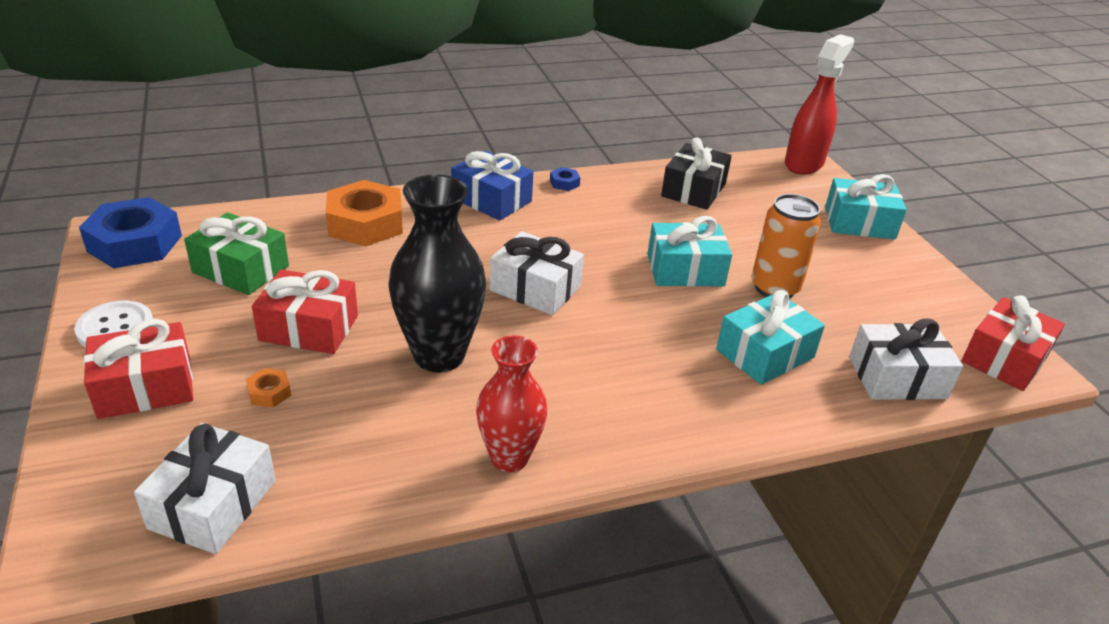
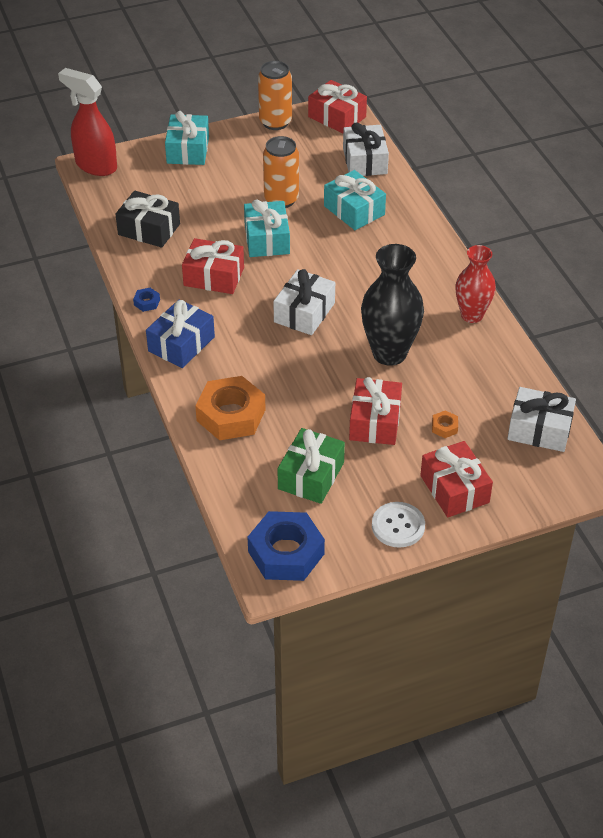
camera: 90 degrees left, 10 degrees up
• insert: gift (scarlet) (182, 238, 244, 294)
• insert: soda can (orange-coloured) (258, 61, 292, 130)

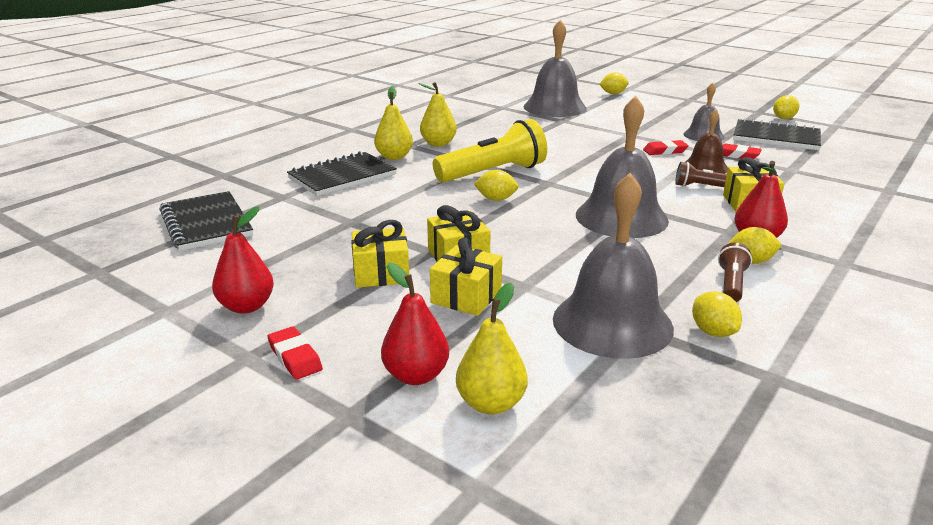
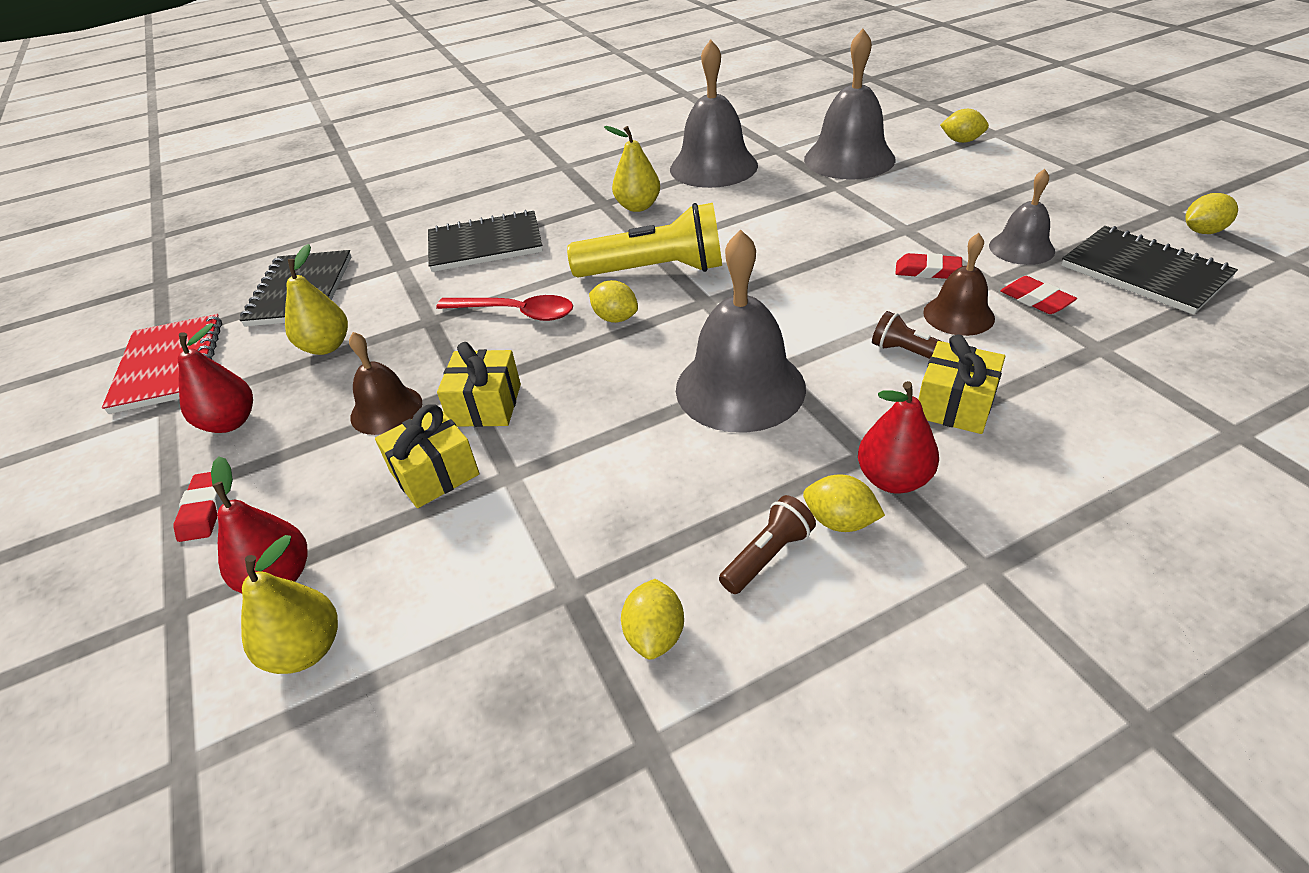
camera: 30 degrees right, 15 degrees up
• insert: exercise book (scarlet) (102, 314, 222, 414)
• insert: teaspoon (scarlet) (436, 295, 573, 321)
• move: pear (yellow) (374, 86, 413, 160) to (285, 244, 348, 355)
• move: school bell (grey) (553, 173, 674, 359) to (670, 39, 758, 188)
• replace: gift (yellow) (351, 220, 409, 288) to school bell (russet) (349, 332, 422, 435)

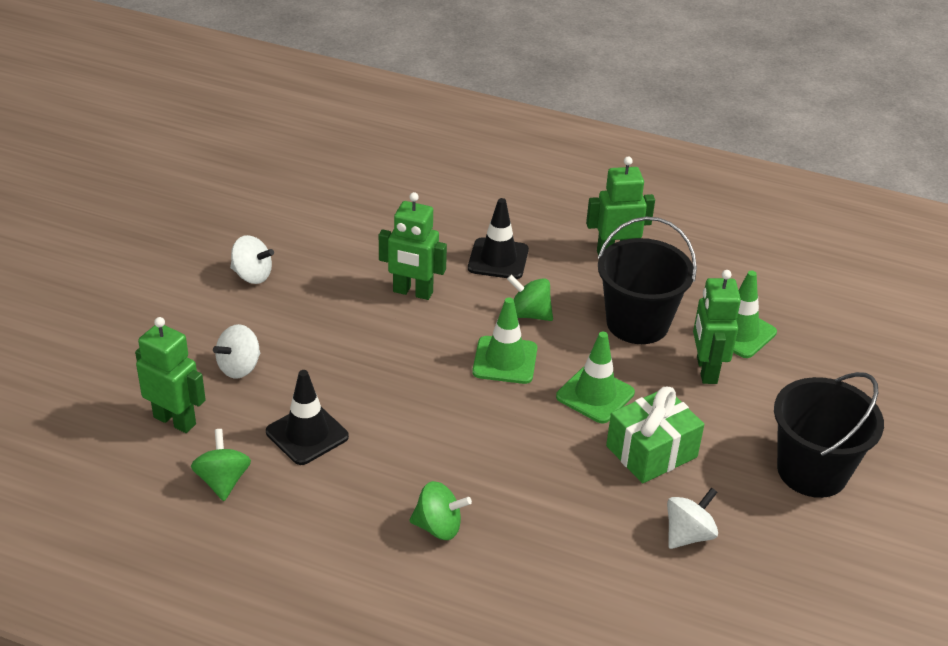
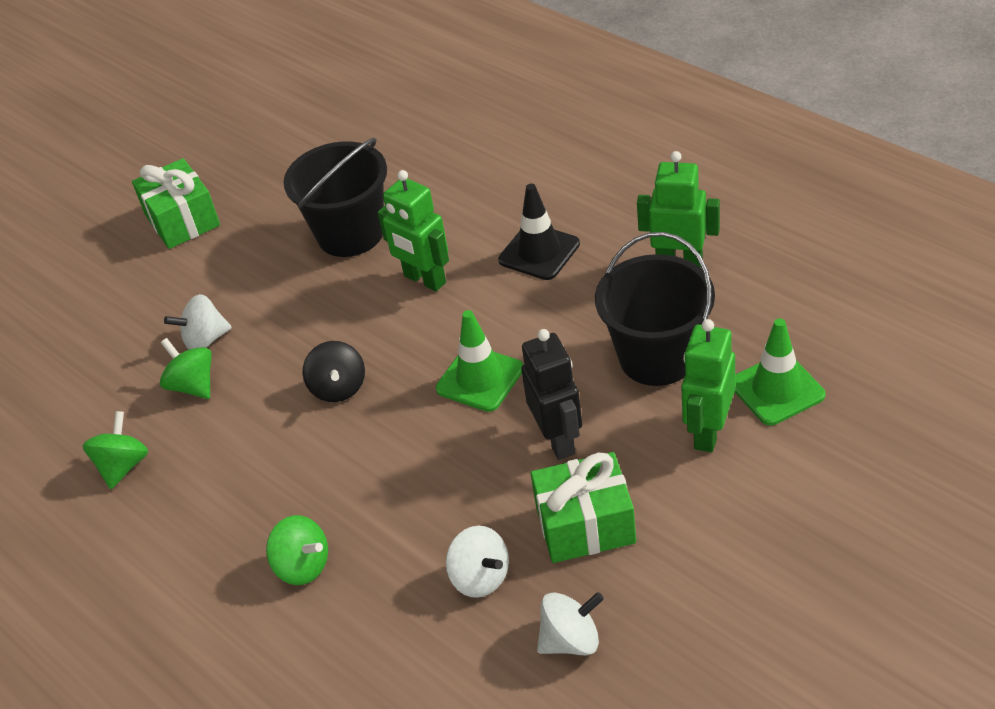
camera: 30 degrees right, 5 degrees up
• delete: robot (emerald) (135, 317, 206, 433)
• delete: traffic cone (black) (266, 370, 349, 465)
• insert: gift (emerald) (132, 158, 220, 249)
• insert: toy top (black) (302, 341, 365, 402)
• move: toy top (snow-white) (230, 235, 274, 284) to (446, 526, 509, 598)
• move: toy top (emerald) (507, 274, 553, 321) to (160, 338, 212, 399)
• move: bucket (black) (774, 372, 884, 498) to (283, 138, 387, 257)
• replace: traffic cone (emerald) (556, 332, 635, 423) to robot (black) (521, 329, 582, 460)

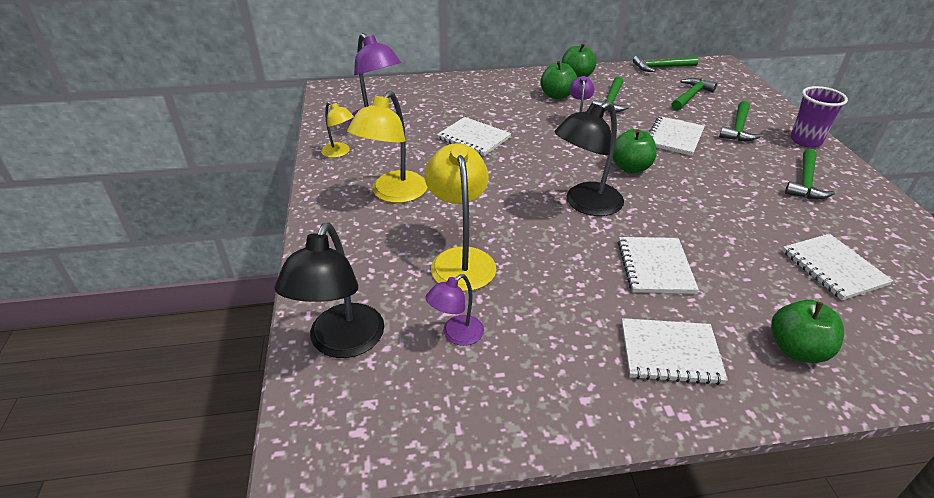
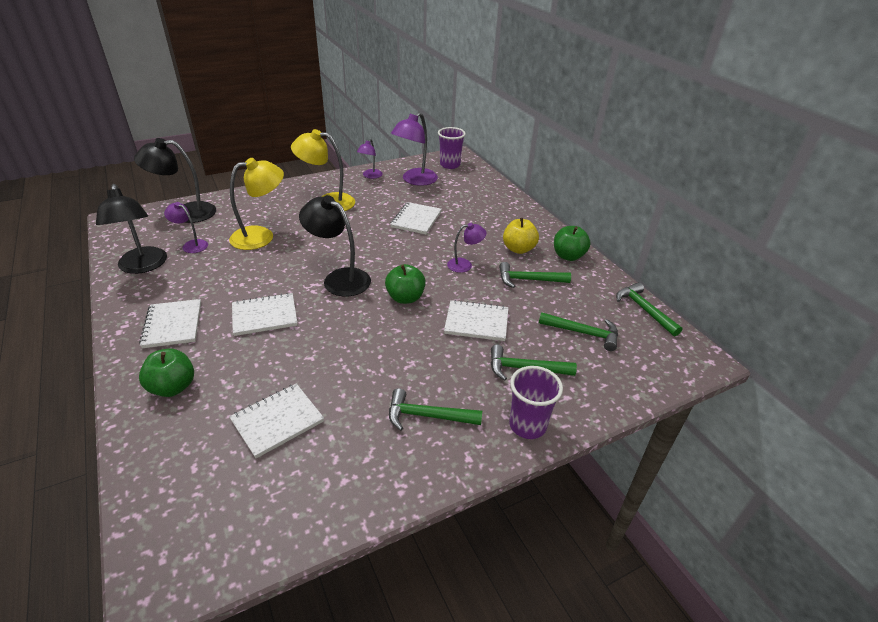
camera: 70 degrees right, 0 degrees up
• insert: desk lamp (black) (96, 184, 167, 274)
• insert: beaker (royal purple) (438, 127, 466, 169)
• recolor: desk lamp (yellow) (321, 102, 354, 158) to desk lamp (royal purple) (357, 139, 383, 179)
• recolor: apple (emerald) (540, 61, 577, 99) to apple (yellow) (503, 218, 539, 254)

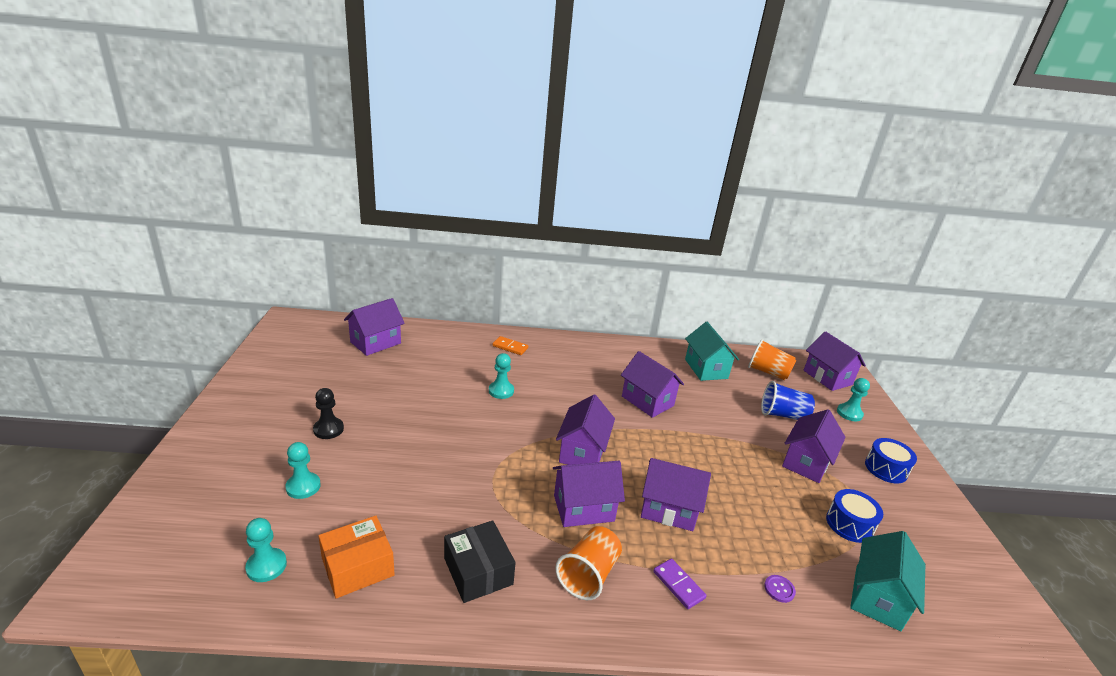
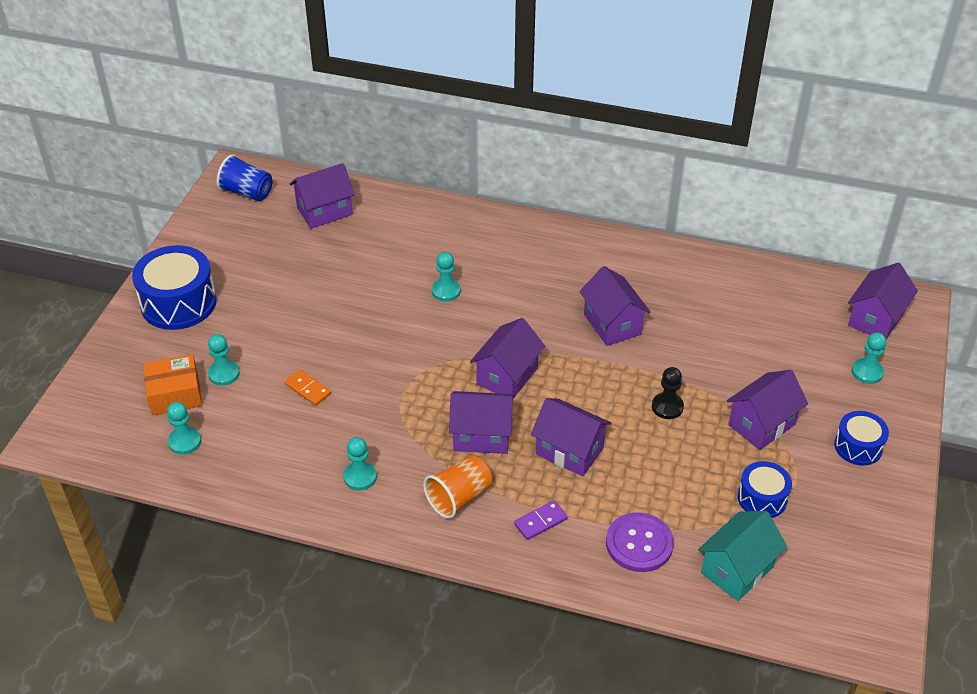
camera: 20 degrees right, 15 degrees up
• delete: house (aqua) (685, 322, 739, 381)
• delete: beaker (orange-coloured) (748, 339, 796, 380)
• insert: drum (blue) (132, 245, 217, 330)
• move: chess pawn (black) (313, 388, 344, 439) to (652, 367, 684, 419)
• move: box (orange-coloured) (318, 516, 395, 599) to (143, 354, 202, 415)
• move: domino (orange-coloured) (492, 336, 528, 355) to (285, 370, 331, 406)
• move: beaker (blue) (761, 381, 815, 420) to (217, 154, 273, 201)
• replace: box (black) (444, 521, 516, 603) to chess pawn (aqua) (343, 437, 377, 491)
• rotate: domino (royal purple) (653, 559, 706, 609) = (514, 500, 568, 540) 75 degrees clockwise
• rotate: house (royal purple) (804, 331, 866, 391) = (848, 263, 918, 340) 45 degrees clockwise
• resize: sewing button (royal purple) (764, 575, 796, 603) = (606, 512, 674, 572) x2.29

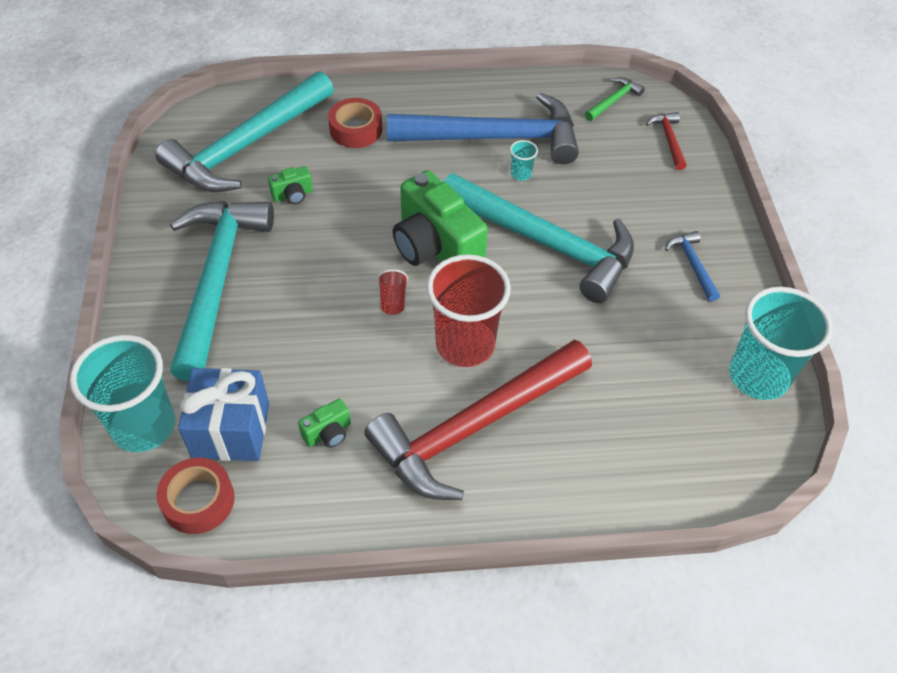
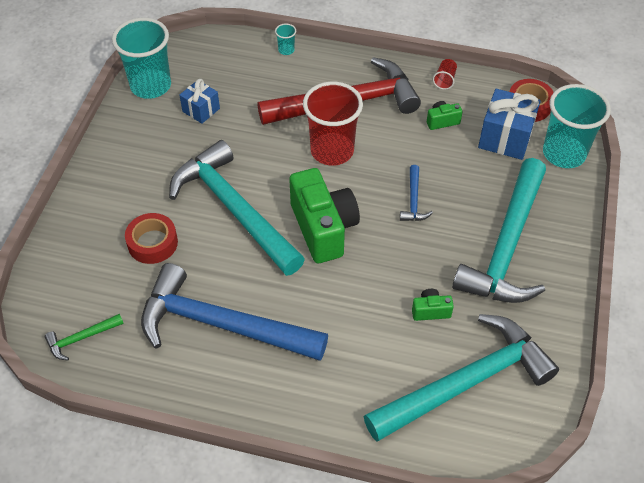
camera: 160 degrees left, 0 degrees up
• delete: carpenter's hammer (scarlet) (646, 112, 687, 170)
• insert: gift (blue) (179, 79, 220, 124)
• move: sticky tape (scarlet) (328, 98, 382, 148) to (125, 213, 178, 264)
• move: beaker (scarlet) (378, 269, 408, 315) to (433, 59, 457, 90)
• move: beaker (aqua) (510, 140, 538, 181) to (275, 23, 296, 55)
• move: carpenter's hammer (blue) (665, 231, 720, 302) to (400, 165, 433, 221)

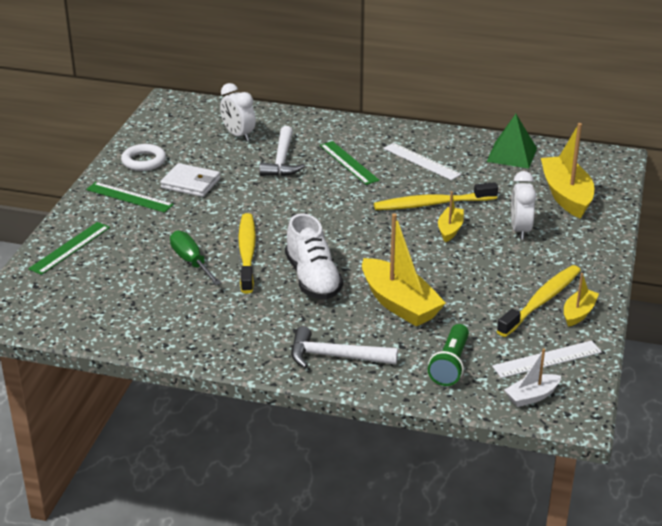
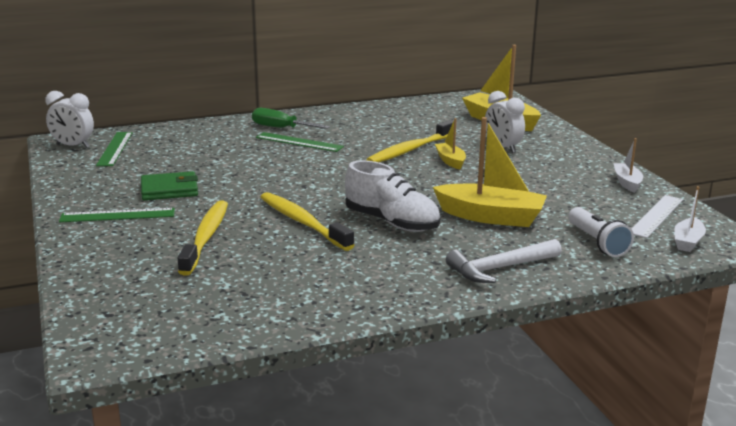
camera: 35 degrees left, 10 degrees down
• delete: torus (snow-white) (121, 144, 166, 171)
• delete: carpenter's hammer (snow-white) (259, 126, 305, 176)
• delete: measuring stick (snow-white) (383, 143, 461, 180)
• delete: pyramid shape (emerald) (486, 114, 537, 169)
• move: measuring stick (emerald) (28, 222, 110, 275) to (96, 132, 133, 166)
• move: screwdriver (emerald) (170, 230, 221, 285) to (252, 108, 330, 129)
• move: clock (snow-white) (220, 83, 256, 142) to (46, 91, 94, 148)
• move: dental brush (yellow) (497, 265, 581, 337) to (178, 200, 228, 276)
• recolor: wallet (snow-white) (160, 163, 220, 197) to wallet (emerald) (141, 171, 198, 200)
• recolor: pocket torch (emerald) (428, 324, 469, 386) to pocket torch (snow-white) (568, 207, 634, 257)
• recolor: toy boat (yellow) (564, 273, 599, 327) to toy boat (snow-white) (613, 138, 643, 193)

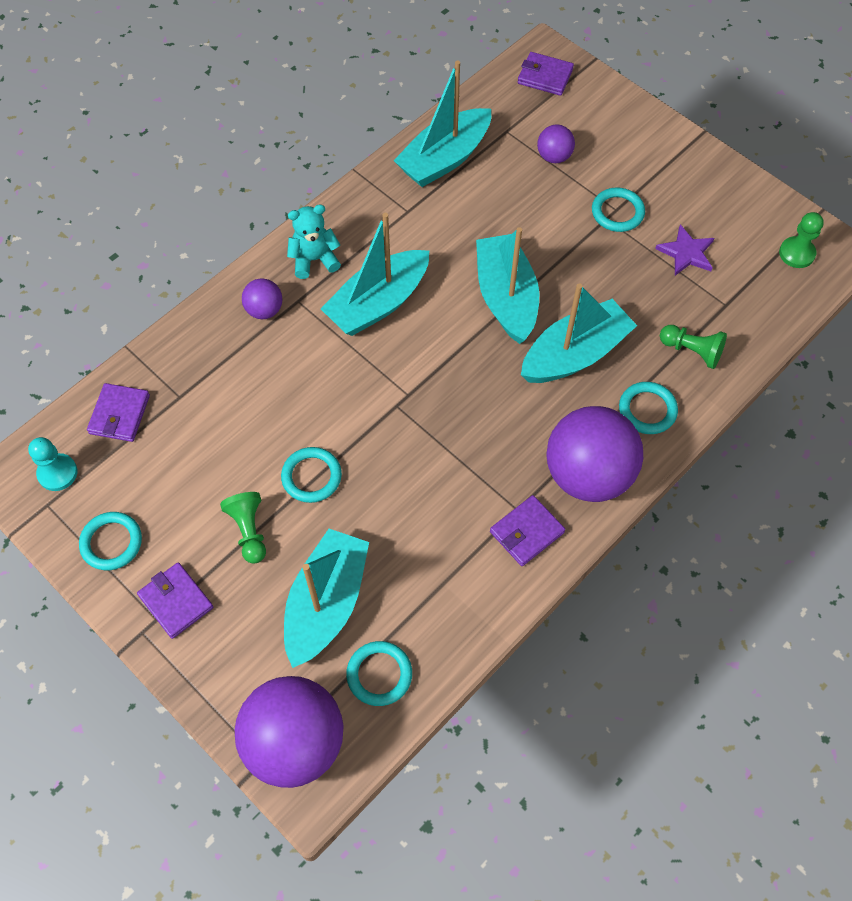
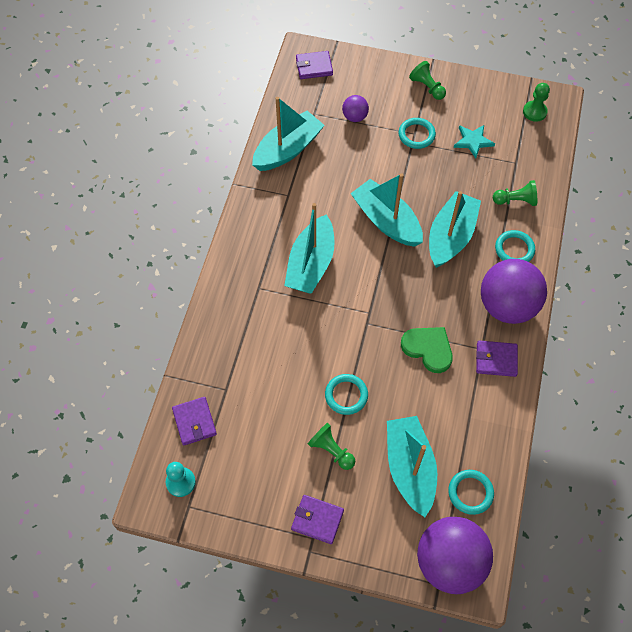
camera: 30 degrees left, 0 degrees up
• delete: torus (aqua) (79, 512, 142, 570)
• delete: sphere (royal purple) (242, 278, 283, 319)
• delete: teddy (aqua) (287, 204, 341, 279)
• insert: love heart (emerald) (401, 327, 453, 373)
• insert: chess pawn (emerald) (409, 61, 446, 100)
• recolor: star (royal purple) (655, 224, 714, 275) to star (aqua) (454, 125, 495, 159)
• rotate: toy boat (aqua) (393, 60, 491, 187) = (252, 97, 325, 171) 150 degrees counterclockwise
• rotate: wallet (royal purple) (490, 495, 565, 566) = (476, 340, 518, 377) 75 degrees clockwise

